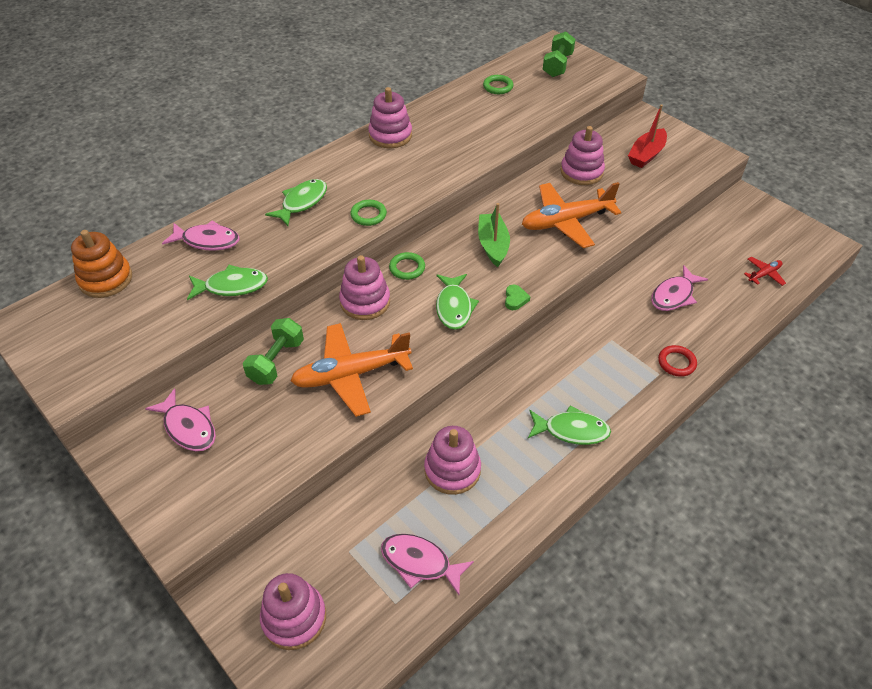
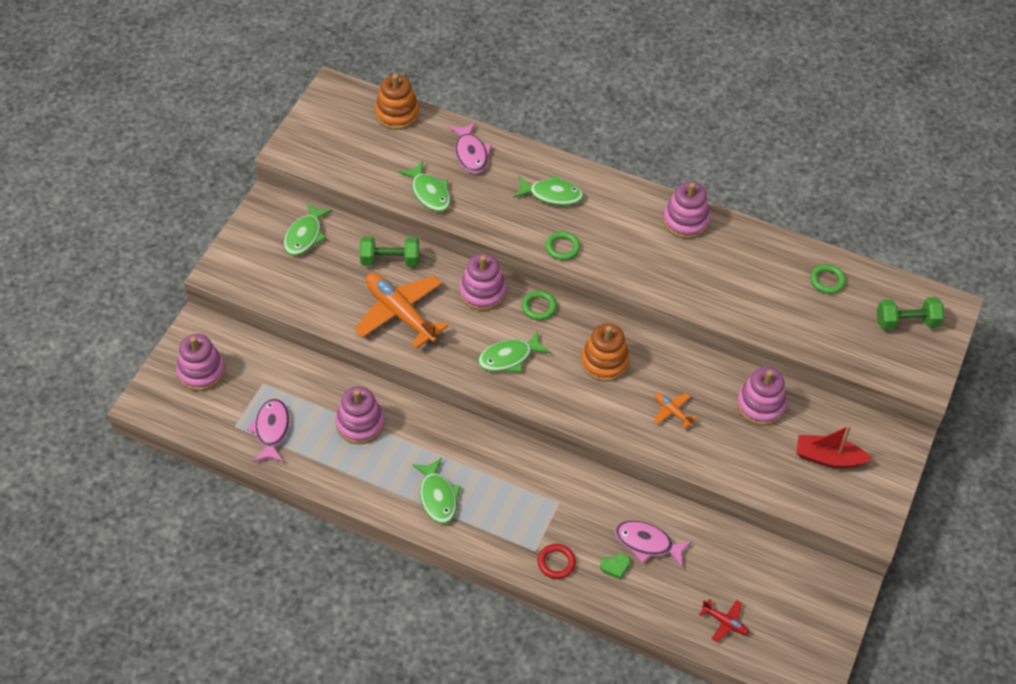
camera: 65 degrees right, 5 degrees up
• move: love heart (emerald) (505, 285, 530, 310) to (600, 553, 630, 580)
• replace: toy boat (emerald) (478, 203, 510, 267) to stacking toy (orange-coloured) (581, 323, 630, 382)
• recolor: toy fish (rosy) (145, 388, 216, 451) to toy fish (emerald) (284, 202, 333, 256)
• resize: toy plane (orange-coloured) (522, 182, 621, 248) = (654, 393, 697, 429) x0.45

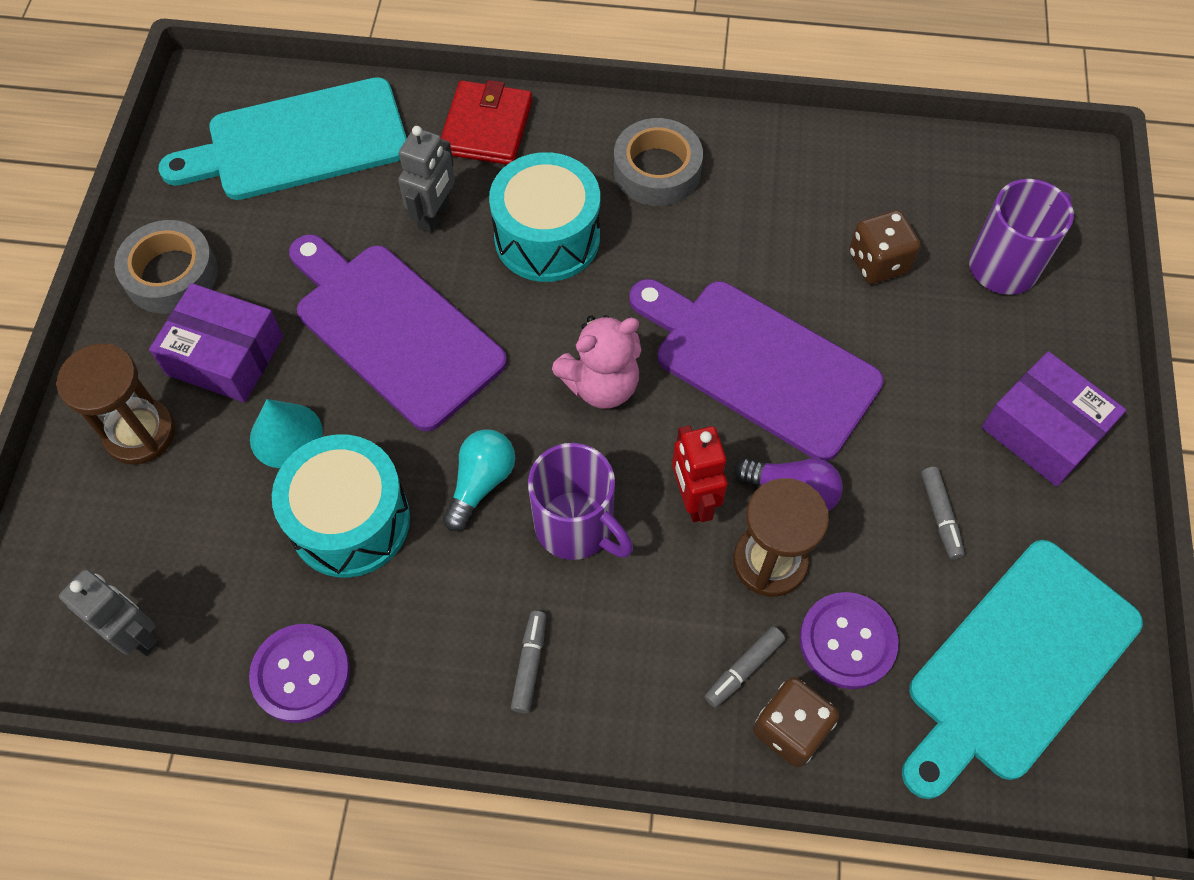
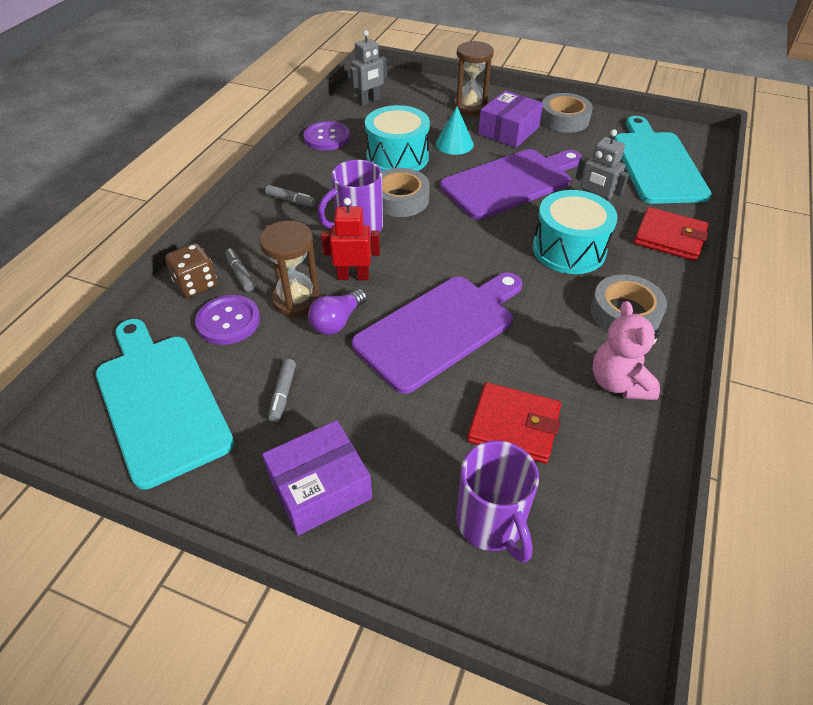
camera: 105 degrees right, 15 degrees down
• move: teddy (rosy) (552, 315, 641, 409) to (592, 301, 660, 400)
• replace: light bulb (aqua) (443, 429, 515, 531) to sticky tape (grey) (382, 168, 430, 217)
• replace: game die (russet) (849, 210, 921, 284) to wallet (scarlet) (467, 382, 561, 463)
• rotate: felt pen (grey) (921, 467, 965, 560) = (268, 359, 296, 422) 90 degrees counterclockwise

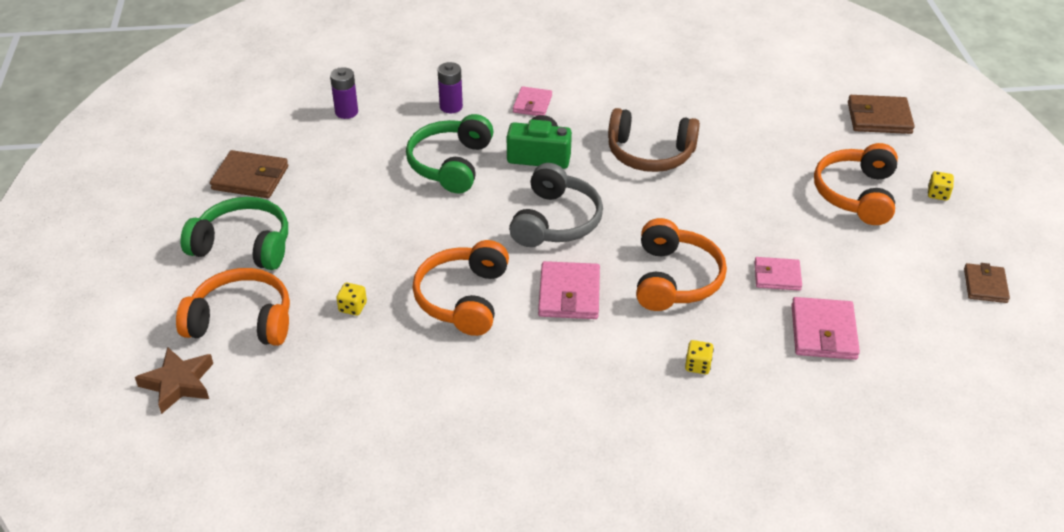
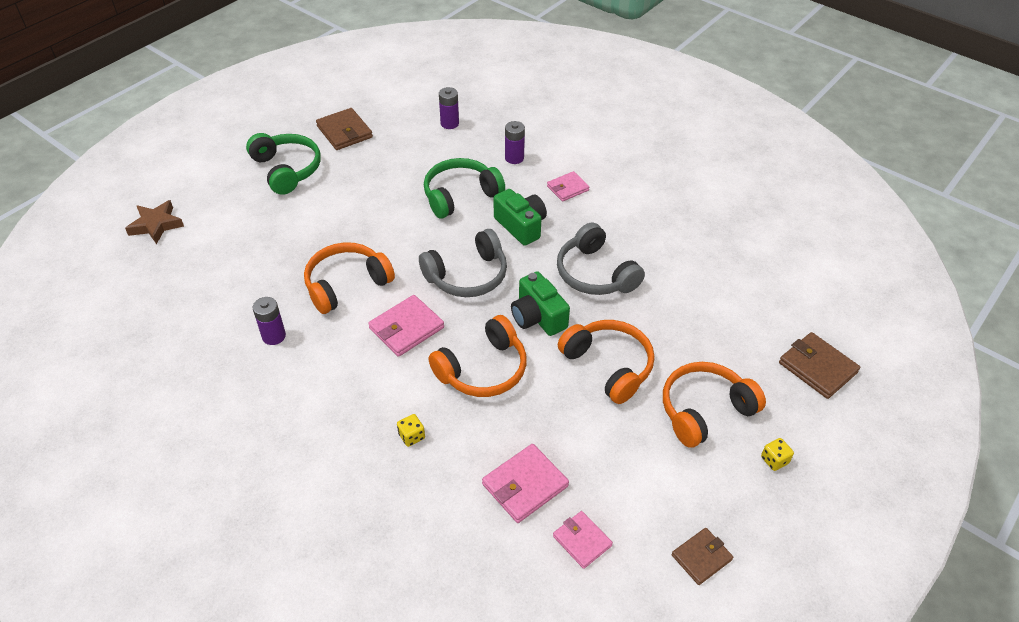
camera: 45 degrees right, 5 degrees up
• delete: game die (yellow) (336, 283, 367, 316)
• insert: power cell (royal purple) (252, 297, 286, 345)
• insert: photo camera (emerald) (511, 271, 570, 336)
• move: over-ear headphones (orange-coloured) (176, 268, 290, 346) to (558, 320, 654, 404)
• move: wallet (rosy) (754, 257, 802, 291) to (553, 511, 613, 569)
• recolor: over-ear headphones (russet) (608, 108, 700, 172) to over-ear headphones (grey) (557, 222, 645, 295)

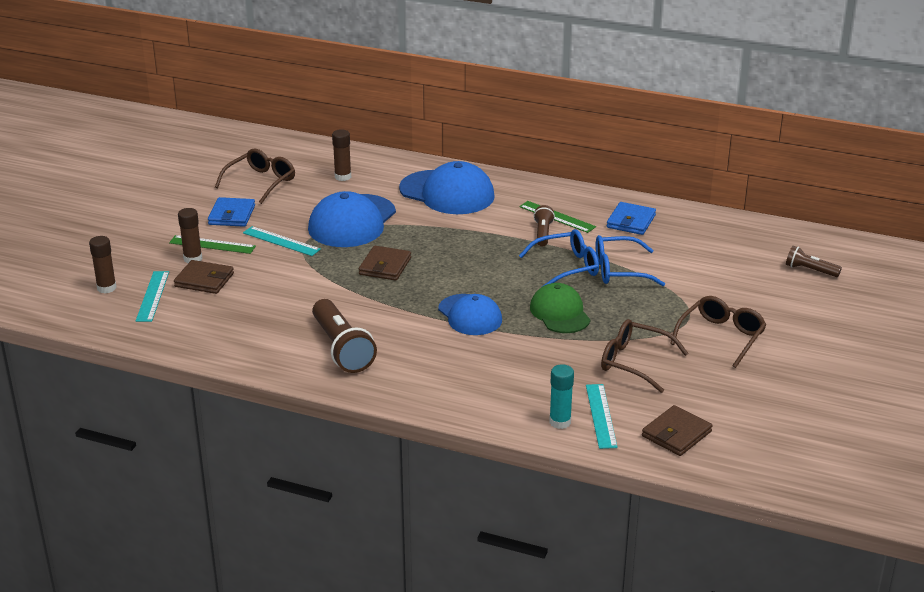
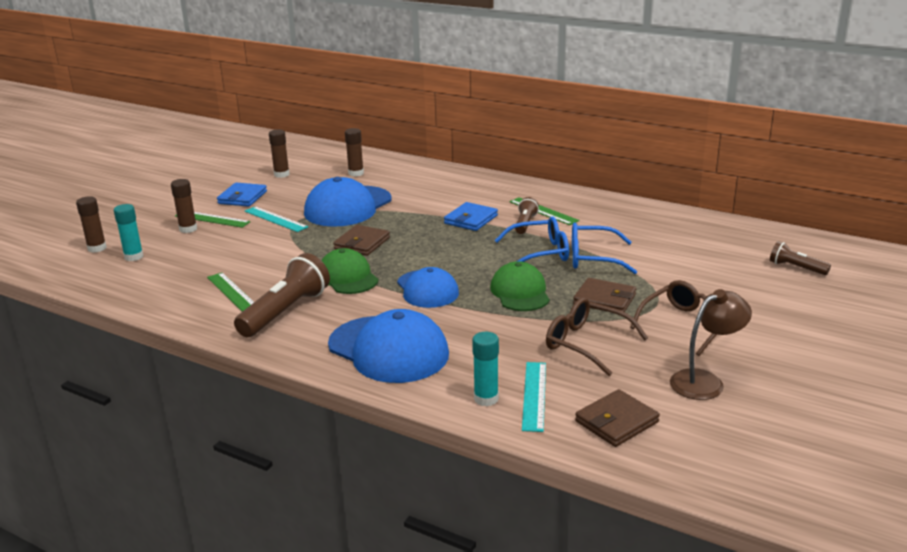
camera: 10 degrees right, 5 degrees down
• insert: measuring stick (emerald) (207, 272, 254, 312)
• insert: cap (emerald) (321, 248, 379, 294)
• insert: desk lamp (russet) (670, 289, 752, 400)
• move: wallet (russet) (174, 260, 234, 294) to (573, 278, 636, 312)
• move: cap (blue) (399, 161, 495, 214) to (328, 309, 449, 383)
• move: wallet (blue) (607, 202, 656, 235) to (444, 202, 498, 231)
• replace: measuring stick (aqua) (136, 271, 169, 322) to stick of glue (aqua) (114, 204, 143, 261)
• replace: spectacles (russet) (215, 148, 295, 204) to stick of glue (russet) (269, 129, 290, 178)
• rotate: pocket torch (russet) (312, 299, 377, 373) = (234, 253, 330, 337) 135 degrees counterclockwise

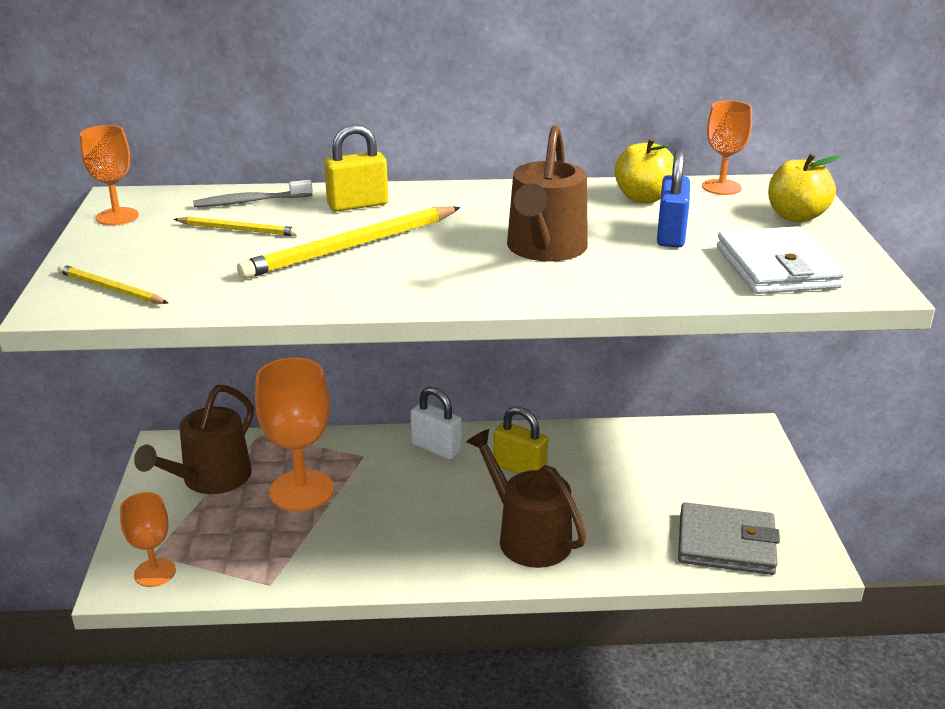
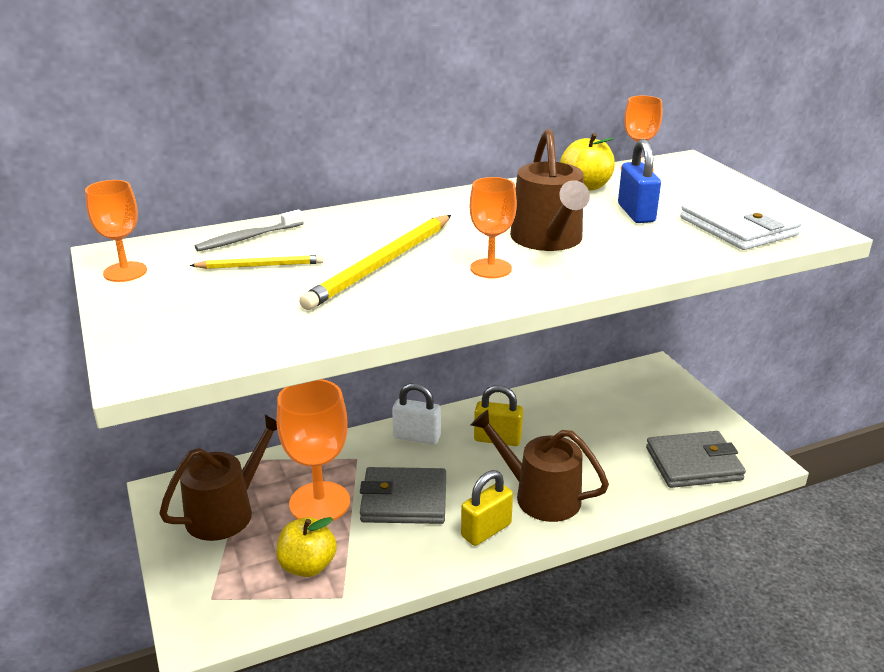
camera: 20 degrees left, 0 degrees up
• delete: wooden pencil (yellow) (58, 264, 168, 304)
• insert: wallet (grey) (360, 467, 446, 524)
• move: chalice (orange-coloured) (120, 492, 176, 587) to (470, 177, 517, 278)
• move: lock (yellow) (324, 124, 388, 211) to (461, 470, 513, 546)
• move: apple (yellow) (768, 153, 841, 223) to (276, 517, 337, 577)
• rotate: watering pot (russet) (134, 385, 254, 494) = (159, 415, 277, 541) 150 degrees counterclockwise

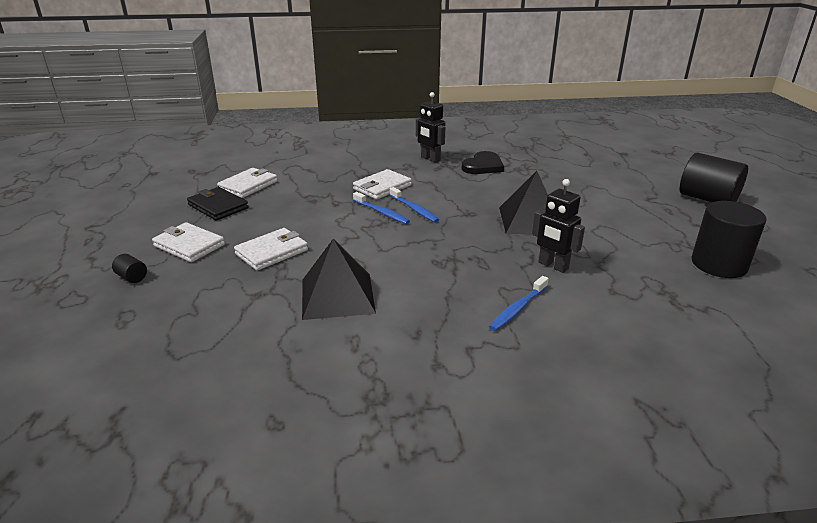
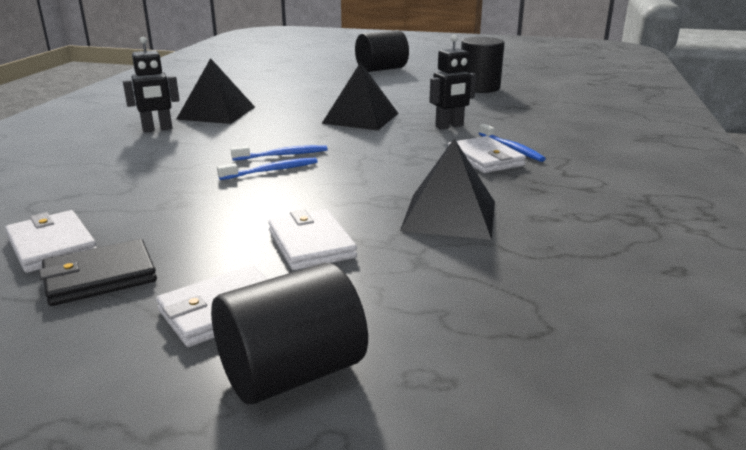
camera: 70 degrees left, 5 degrees down
• move: wallet (snow-white) (353, 169, 412, 199) to (448, 136, 526, 173)
• replace: love heart (black) (462, 151, 504, 174) to pyramid shape (black) (176, 58, 255, 124)
• resize: cylinder (black) (112, 254, 147, 283) = (211, 263, 368, 404) x2.38

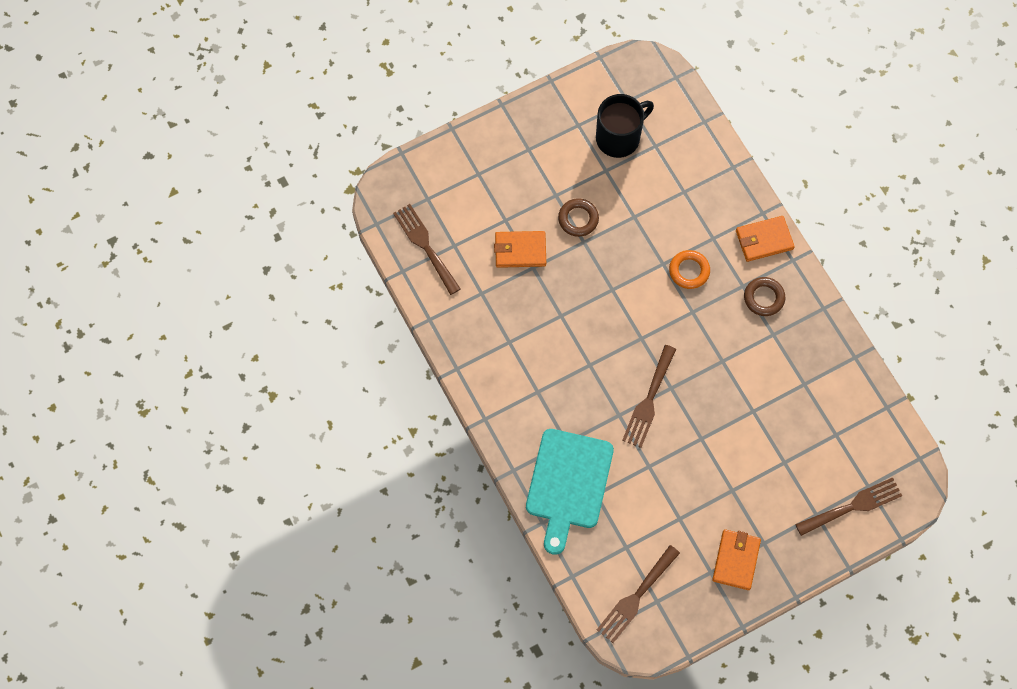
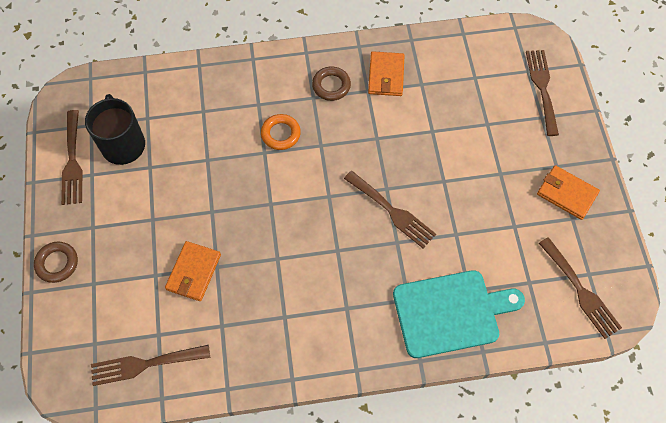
camera: 70 degrees left, 5 degrees down
• insert: table fork (russet) (61, 110, 83, 205)
• move: torus (russet) (558, 198, 599, 237) to (34, 242, 78, 283)
• move: wallet (orange-coloured) (736, 216, 795, 262) to (368, 51, 405, 96)
• rotate: bread board (aqua) (526, 429, 614, 555) = (393, 270, 525, 358) 45 degrees counterclockwise

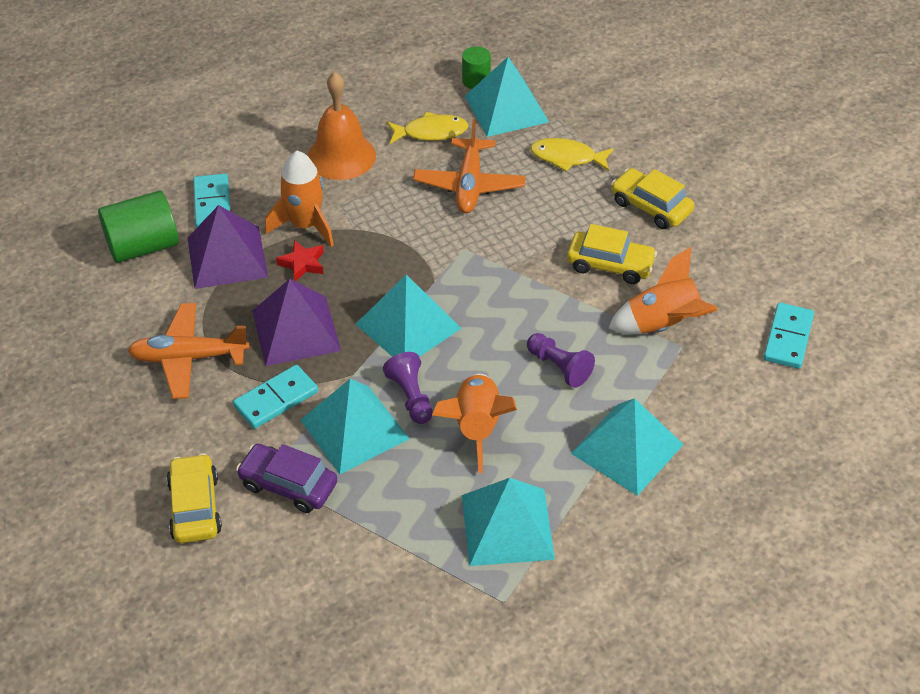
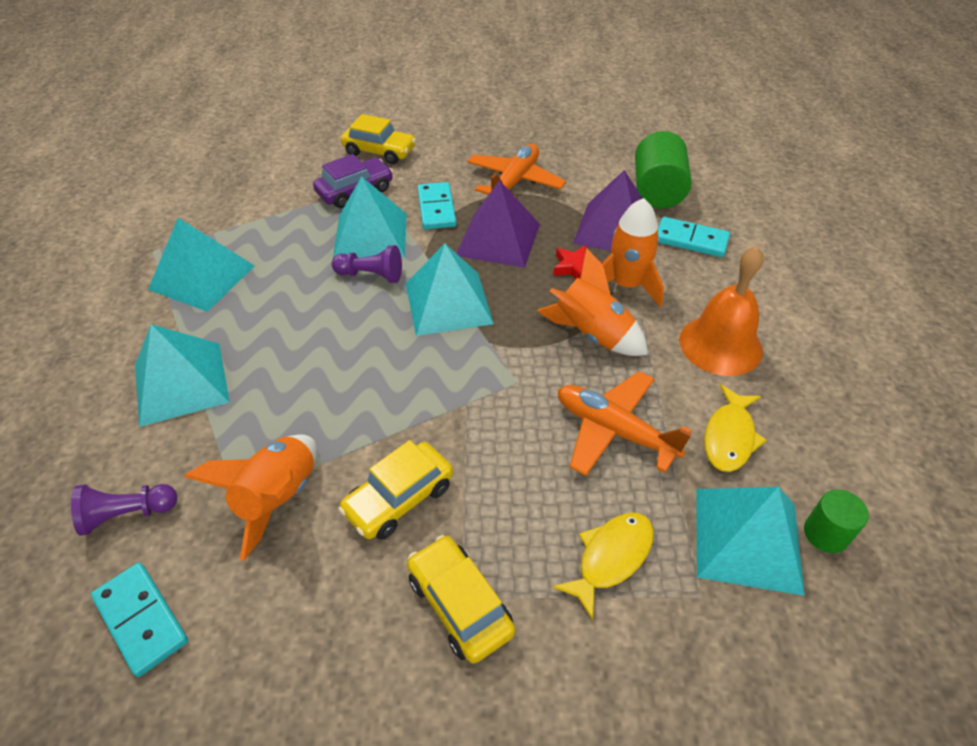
camera: 120 degrees right, 0 degrees up
• move: spaceship (orange-coloured) (432, 374, 517, 473) to (537, 248, 648, 356)
• move: chess pawn (royal purple) (527, 333, 595, 388) to (71, 484, 177, 536)
• rotate: automobile (yellow) (611, 168, 695, 229) = (407, 535, 515, 663) 105 degrees counterclockwise

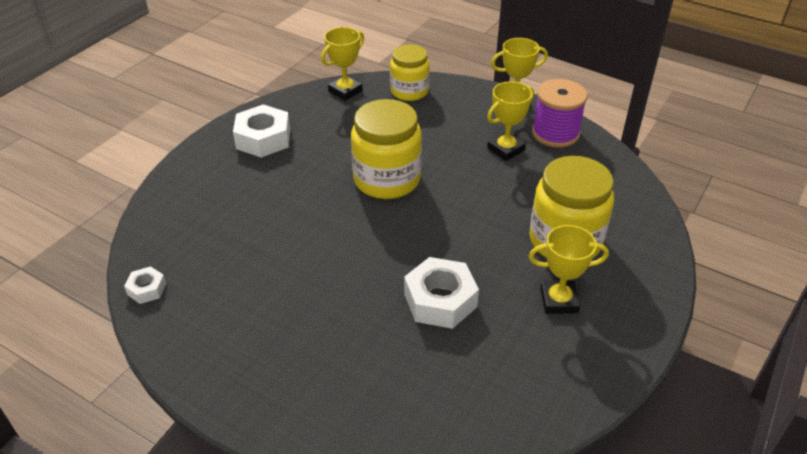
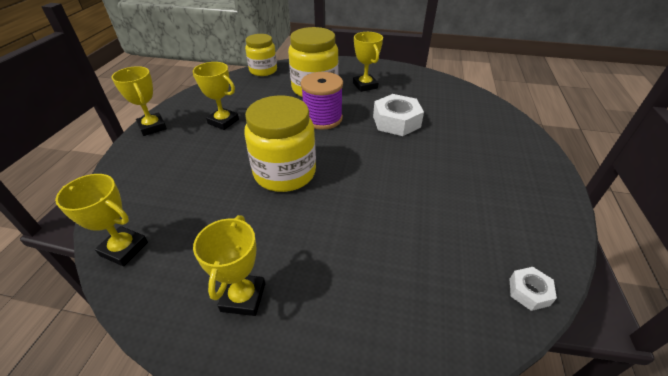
camera: 110 degrees left, 0 degrees up
• move: jam jar (yellow) (390, 44, 430, 101) to (245, 34, 277, 76)
• move: bobbin (royal purple) (532, 79, 588, 148) to (301, 72, 343, 130)
• replace: hex nut (snow-white) (233, 104, 290, 158) to prize cup (yellow) (193, 215, 265, 316)

